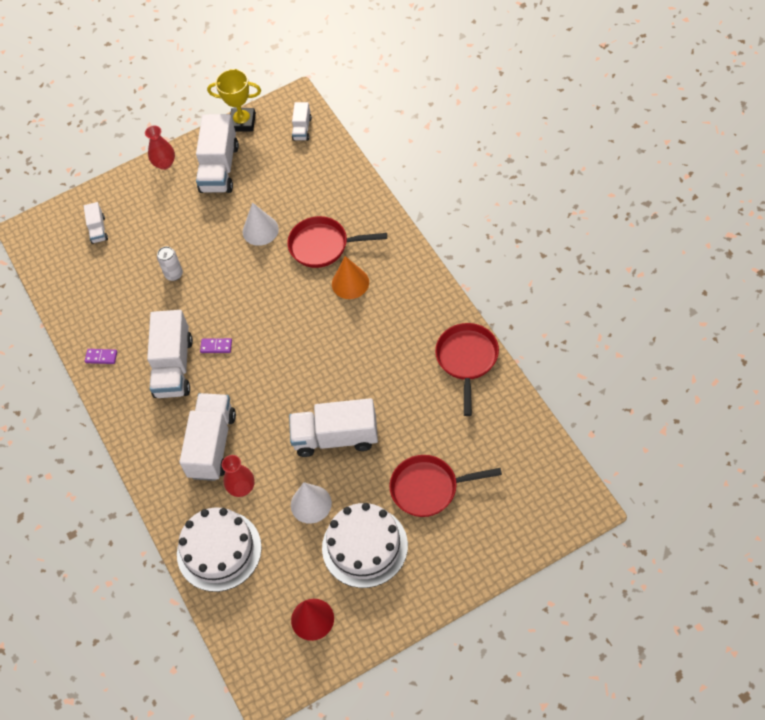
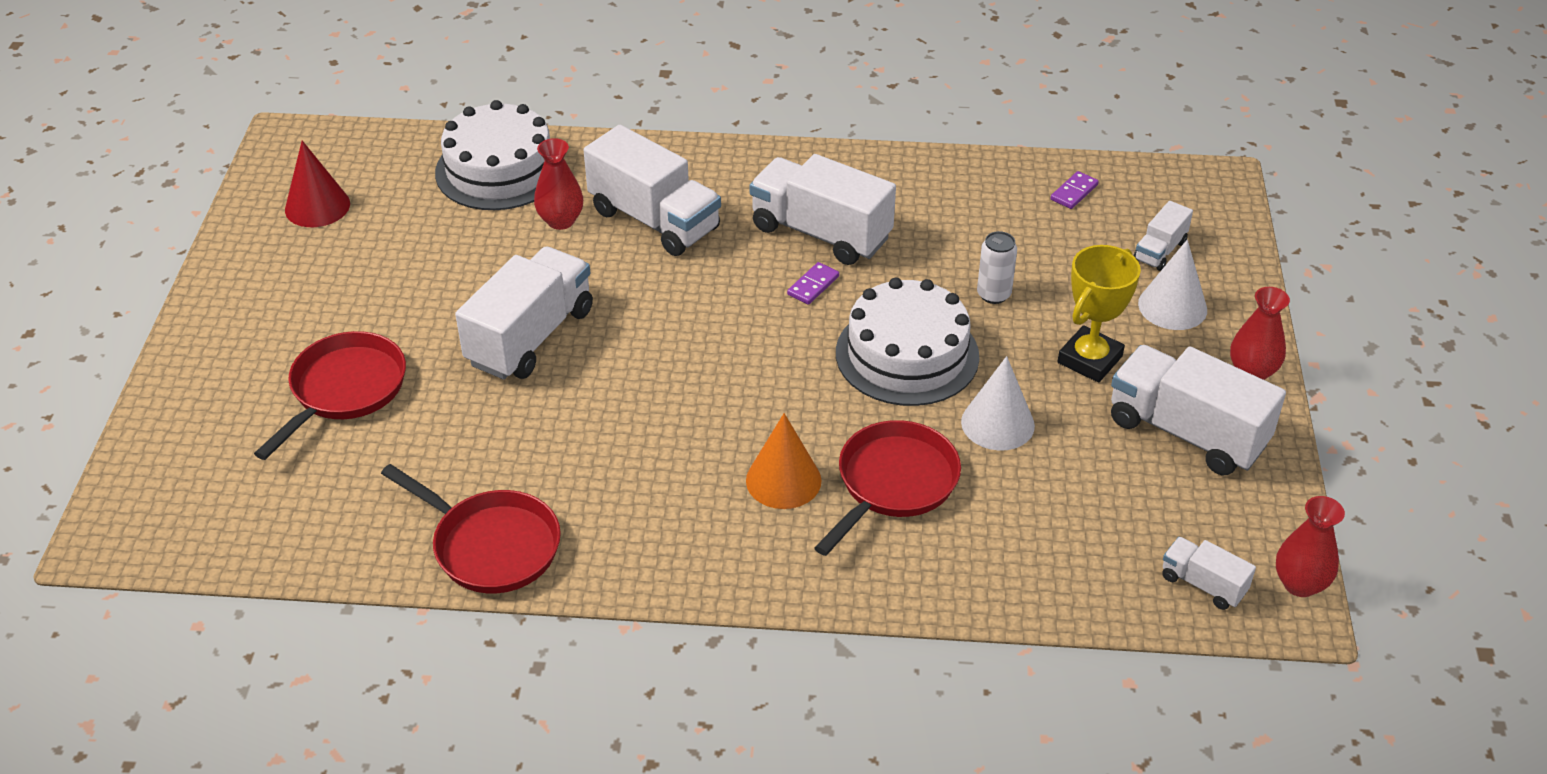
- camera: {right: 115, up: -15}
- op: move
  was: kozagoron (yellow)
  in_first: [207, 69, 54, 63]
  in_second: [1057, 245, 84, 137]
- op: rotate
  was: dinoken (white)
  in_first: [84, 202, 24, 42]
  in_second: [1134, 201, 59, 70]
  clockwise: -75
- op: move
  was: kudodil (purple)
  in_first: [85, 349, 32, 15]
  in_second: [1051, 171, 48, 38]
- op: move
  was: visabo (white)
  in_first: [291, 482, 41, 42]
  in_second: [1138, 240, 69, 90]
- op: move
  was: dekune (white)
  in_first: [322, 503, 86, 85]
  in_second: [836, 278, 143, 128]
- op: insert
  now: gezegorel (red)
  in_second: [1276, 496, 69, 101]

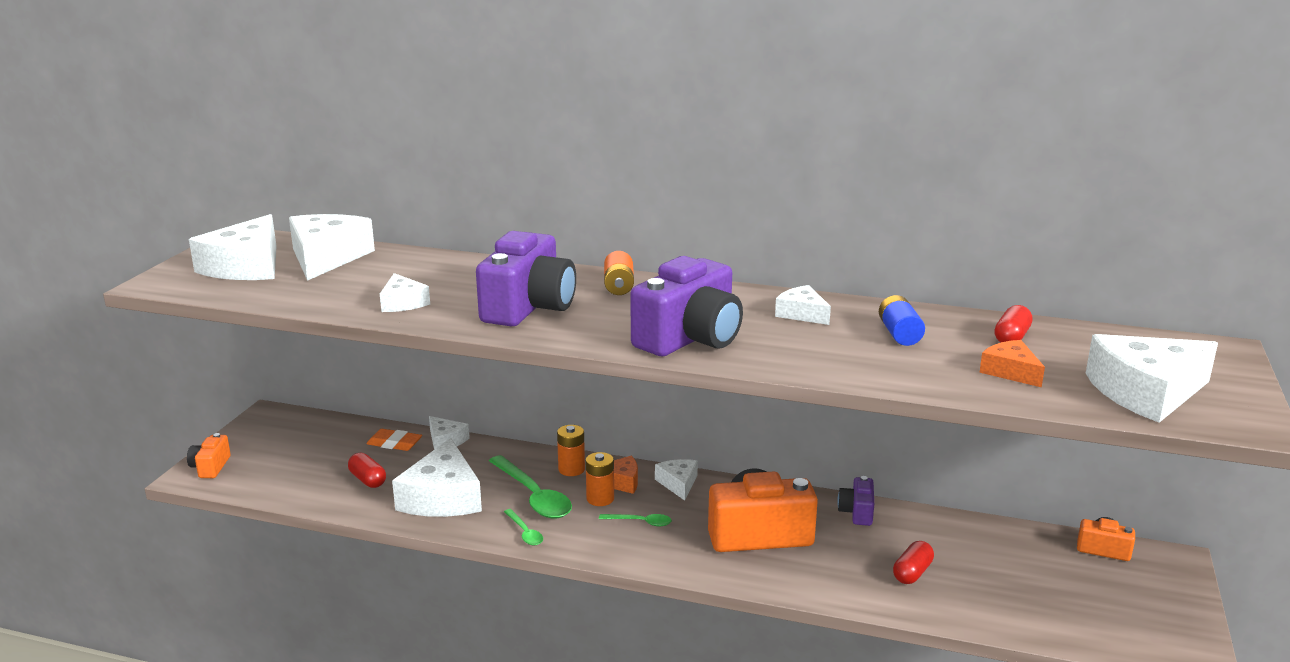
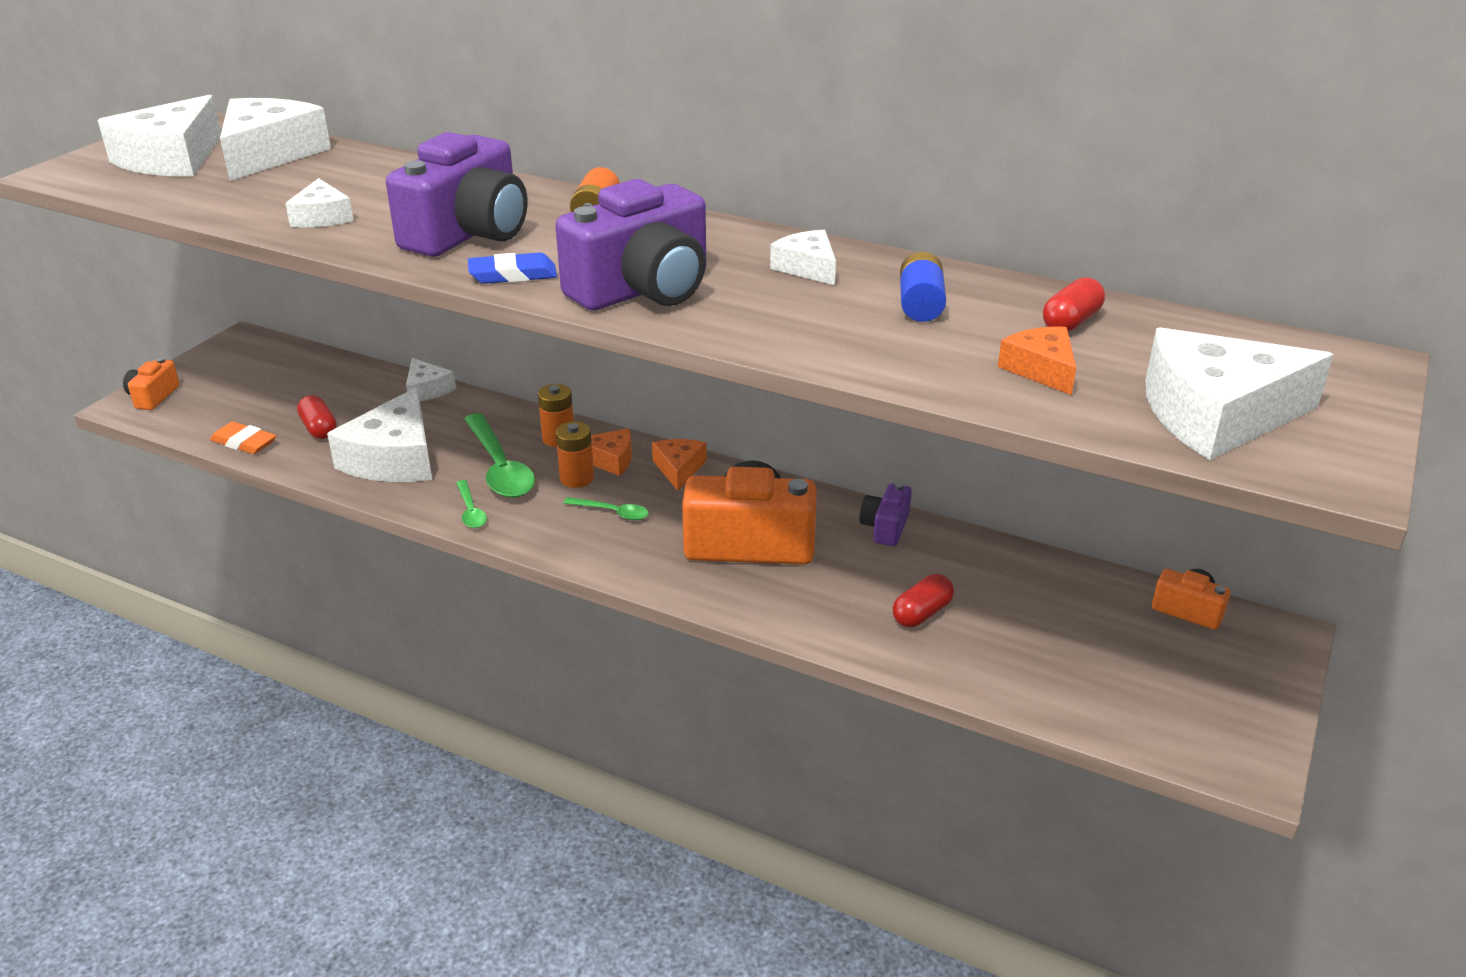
- camera: {right: 10, up: 10}
- op: move
  was: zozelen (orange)
  in_first: [367, 429, 55, 22]
  in_second: [210, 421, 66, 33]
- op: recolor
  was: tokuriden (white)
  now: tokuriden (orange)
  in_first: [655, 459, 43, 42]
  in_second: [652, 439, 55, 52]
- op: insert
  now: zozelen (blue)
  in_second: [468, 253, 89, 31]

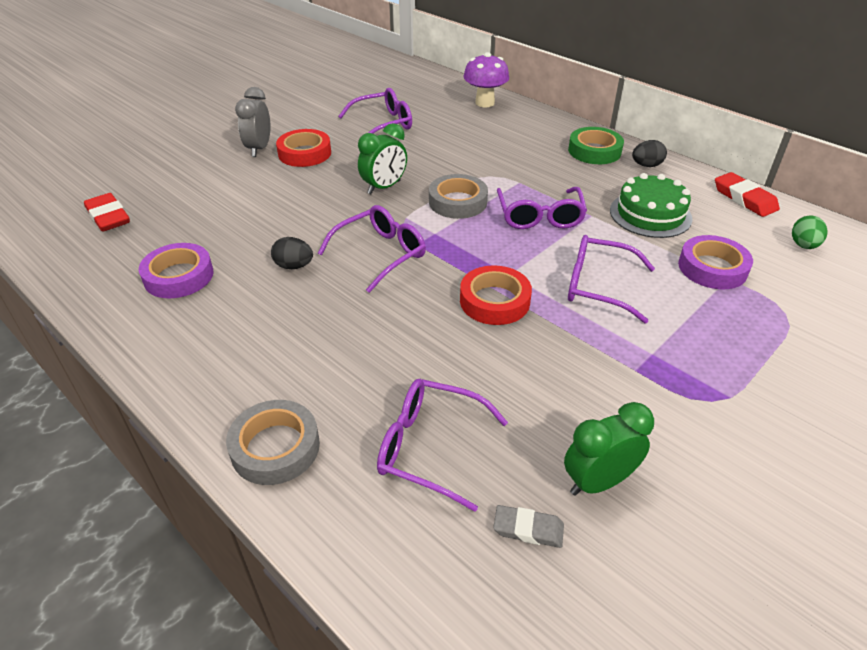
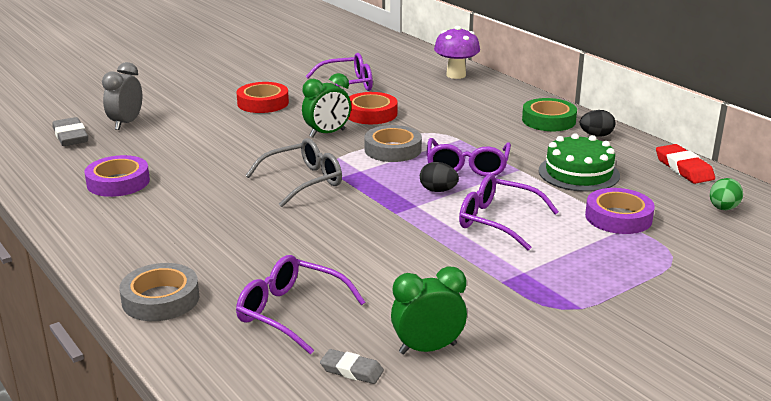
- camera: {right: 10, up: -15}
- op: move
  was: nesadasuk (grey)
  in_first: [235, 87, 35, 70]
  in_second: [102, 62, 40, 68]
- op: recolor
  was: zozelen (red)
  now: zozelen (grey)
  in_first: [84, 193, 46, 39]
  in_second: [52, 117, 36, 29]
- op: recolor
  was: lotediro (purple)
  now: lotediro (grey)
  in_first: [318, 205, 108, 88]
  in_second: [245, 138, 97, 69]
- op: move
  was: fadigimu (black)
  in_first: [271, 237, 42, 32]
  in_second: [420, 162, 39, 30]
- op: move
  was: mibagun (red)
  in_first: [460, 265, 72, 60]
  in_second: [348, 92, 49, 32]

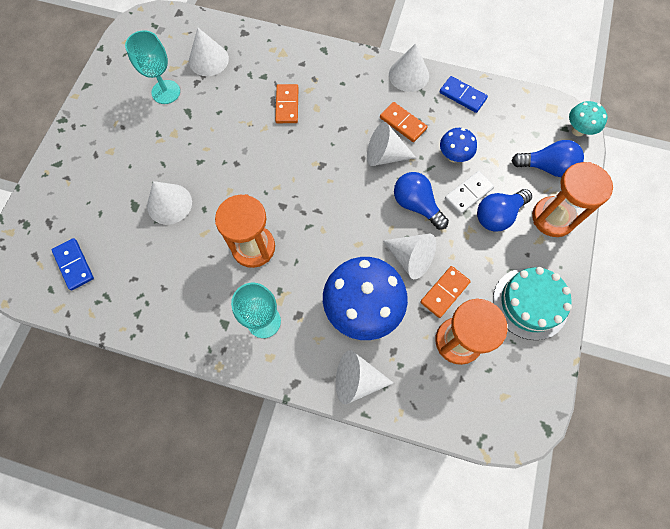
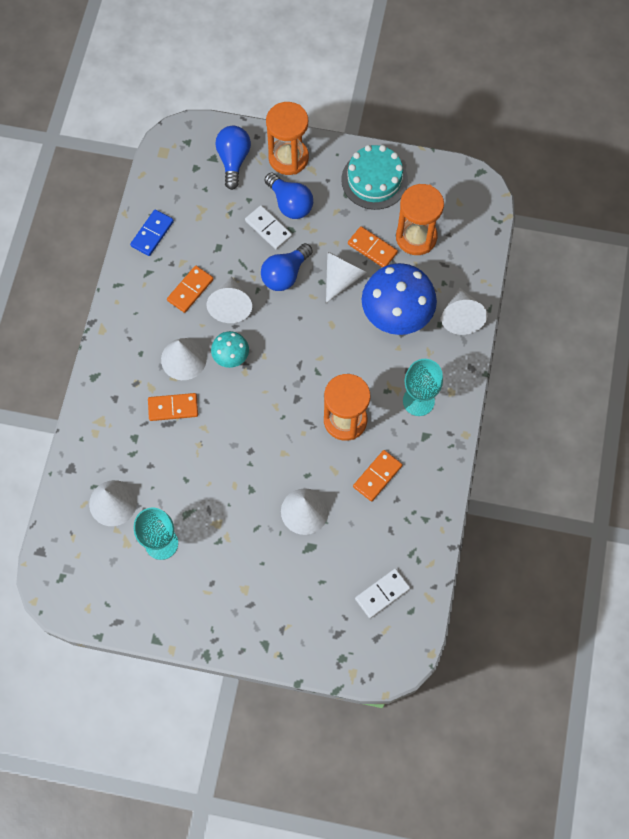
- camera: {right: -95, up: 0}
- op: move
  was: visabo (white)
  in_first: [389, 43, 40, 49]
  in_second: [161, 338, 46, 42]
- op: move
  was: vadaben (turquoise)
  in_first: [569, 101, 38, 35]
  in_second: [211, 331, 38, 37]
- op: delete
  was: vadaben (blue)
  in_first: [440, 128, 37, 35]
- op: recolor
  was: kudodil (blue)
  now: kudodil (white)
  in_first: [52, 238, 42, 52]
  in_second: [355, 568, 55, 50]
- op: insert
  now: kudodil (orange)
  in_second: [353, 450, 49, 52]

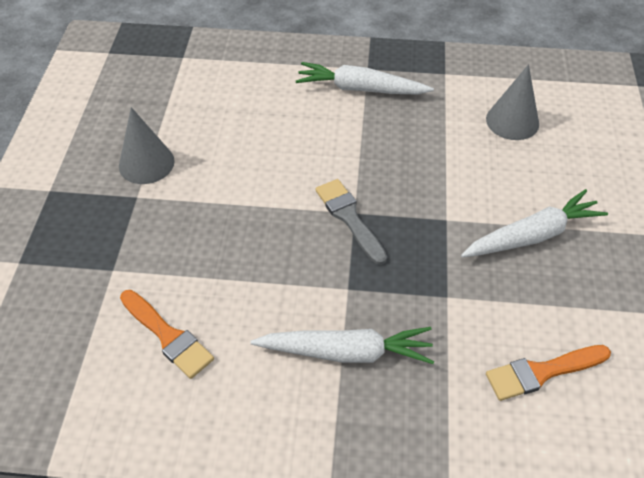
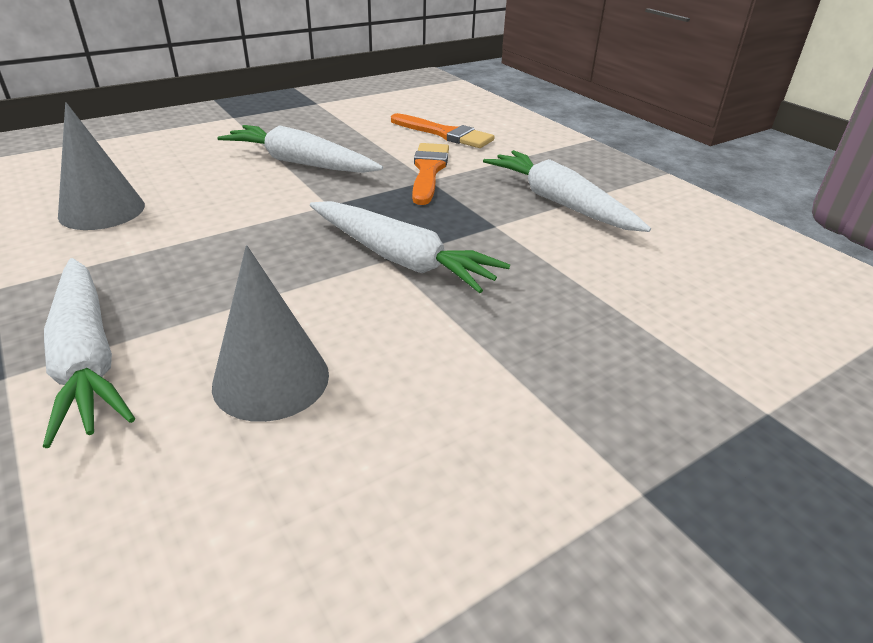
- camera: {right: -130, up: -15}
- op: move
  was: visabo (grey)
  in_first: [119, 107, 56, 77]
  in_second: [212, 245, 117, 177]
- op: replace
  was: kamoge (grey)
  now: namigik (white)
  in_first: [315, 179, 72, 86]
  in_second: [310, 201, 200, 92]
- op: move
  was: kamoge (orange)
  in_first: [120, 290, 94, 89]
  in_second: [412, 143, 37, 62]

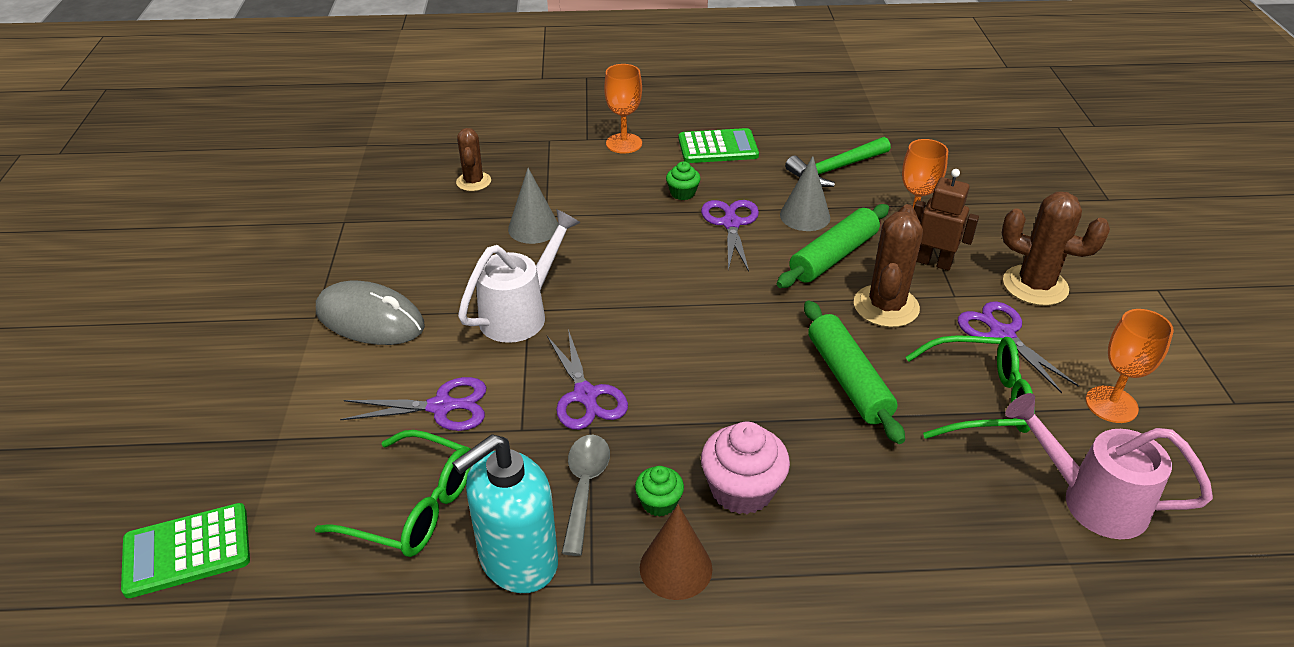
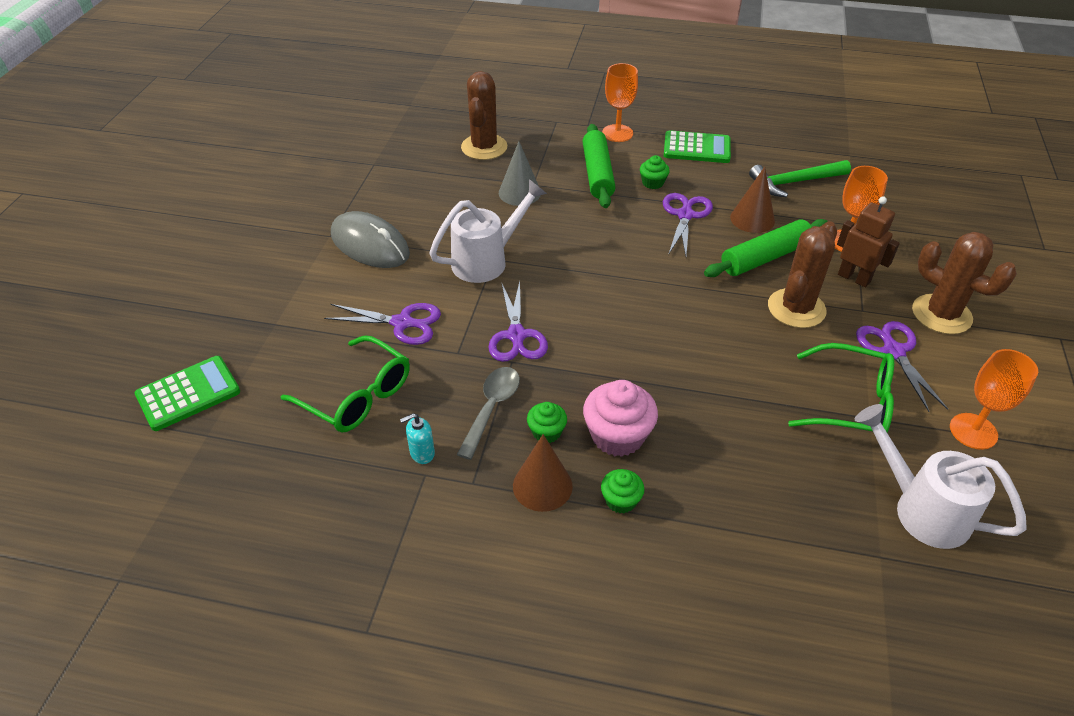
- camera: {right: 15, up: 5}
- op: resize
  was: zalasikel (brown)
  in_first: [456, 128, 35, 63]
  in_second: [461, 71, 46, 89]
  ratio: 1.6
- op: recolor
  was: visabo (grey)
  now: visabo (brown)
  in_first: [780, 156, 50, 75]
  in_second: [730, 167, 45, 66]
- op: move
  was: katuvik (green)
  in_first: [804, 301, 101, 143]
  in_second: [583, 124, 32, 84]
- op: recolor
  was: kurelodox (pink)
  now: kurelodox (white)
  in_first: [1005, 393, 208, 146]
  in_second: [855, 404, 172, 145]
- op: resize
  was: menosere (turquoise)
  in_first: [452, 434, 106, 159]
  in_second: [400, 413, 35, 51]
  ratio: 0.41
- op: rotate
  was: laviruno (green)
  in_first: [121, 503, 129, 95]
  in_second: [135, 356, 105, 75]
  clockwise: 150
- op: insert
  now: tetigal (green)
  in_second: [601, 469, 43, 44]

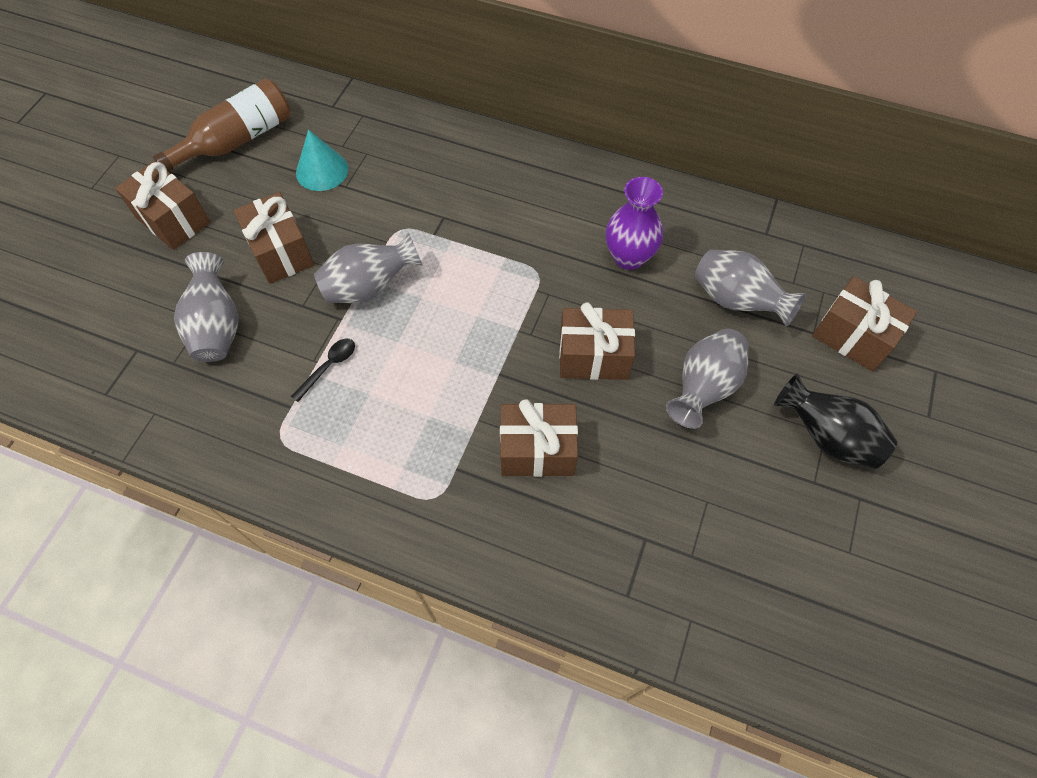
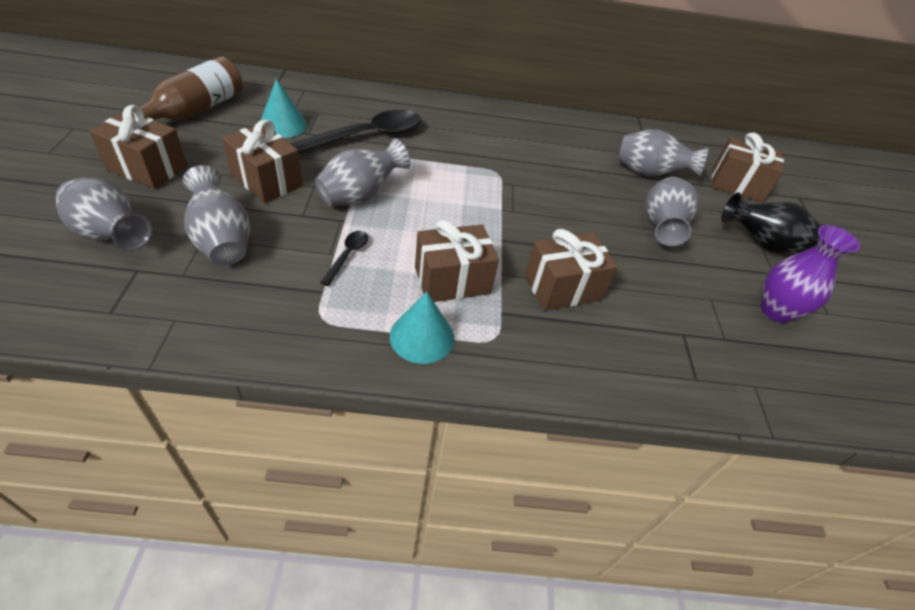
- camera: {right: -25, up: -15}
- op: move
  was: gezegorel (purple)
  in_first: [606, 177, 57, 93]
  in_second: [761, 225, 99, 98]
- op: move
  was: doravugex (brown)
  in_first: [559, 303, 76, 77]
  in_second: [415, 220, 84, 82]
- op: insert
  now: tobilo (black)
  in_second: [290, 110, 131, 44]
- op: insert
  now: gezegorel (grey)
  in_second: [56, 178, 97, 73]
- op: insert
  now: visabo (turquoise)
  in_second: [390, 291, 64, 73]

